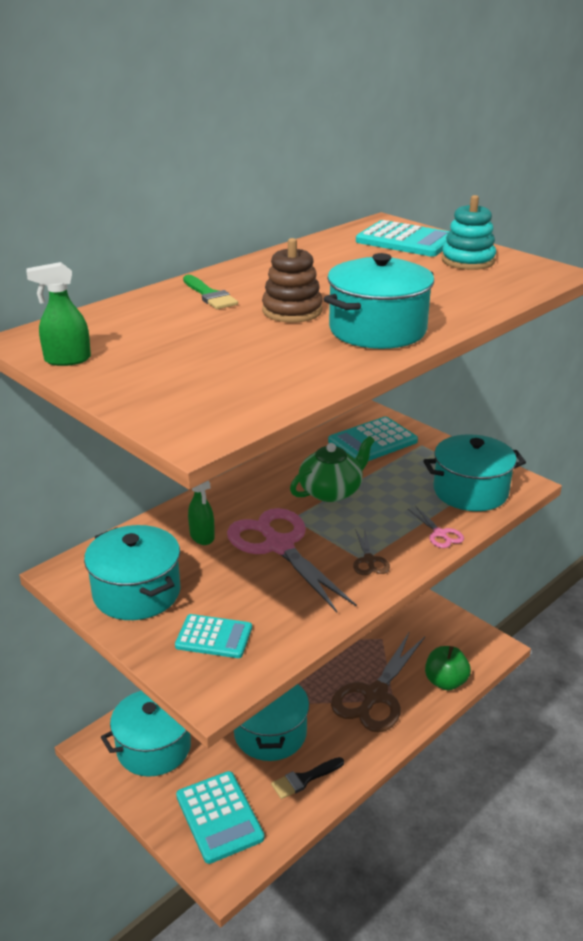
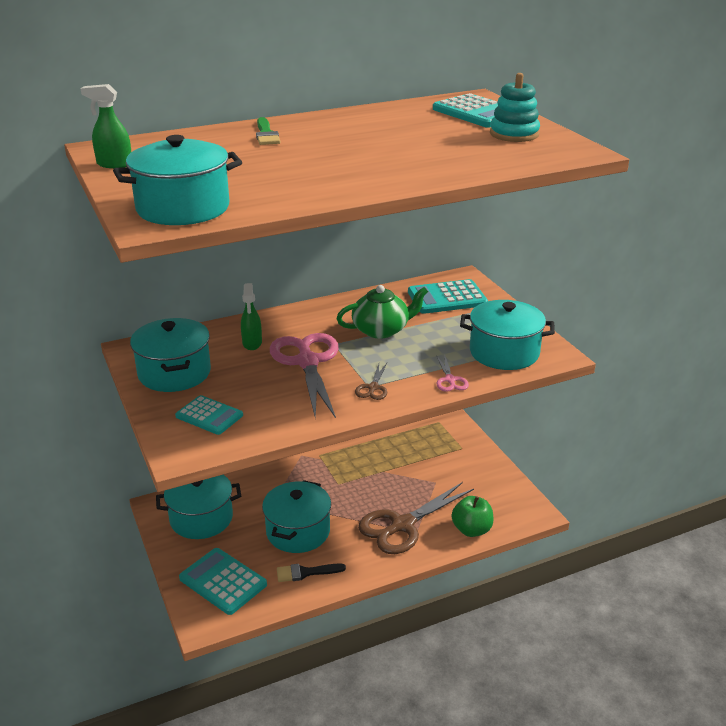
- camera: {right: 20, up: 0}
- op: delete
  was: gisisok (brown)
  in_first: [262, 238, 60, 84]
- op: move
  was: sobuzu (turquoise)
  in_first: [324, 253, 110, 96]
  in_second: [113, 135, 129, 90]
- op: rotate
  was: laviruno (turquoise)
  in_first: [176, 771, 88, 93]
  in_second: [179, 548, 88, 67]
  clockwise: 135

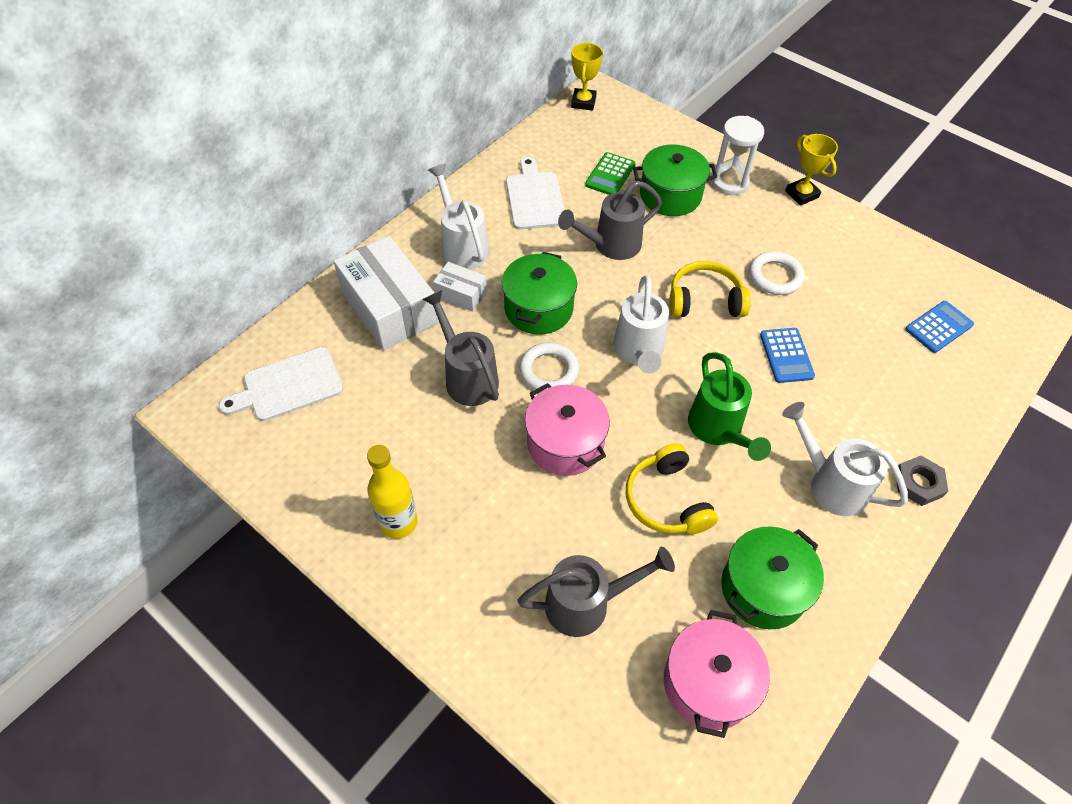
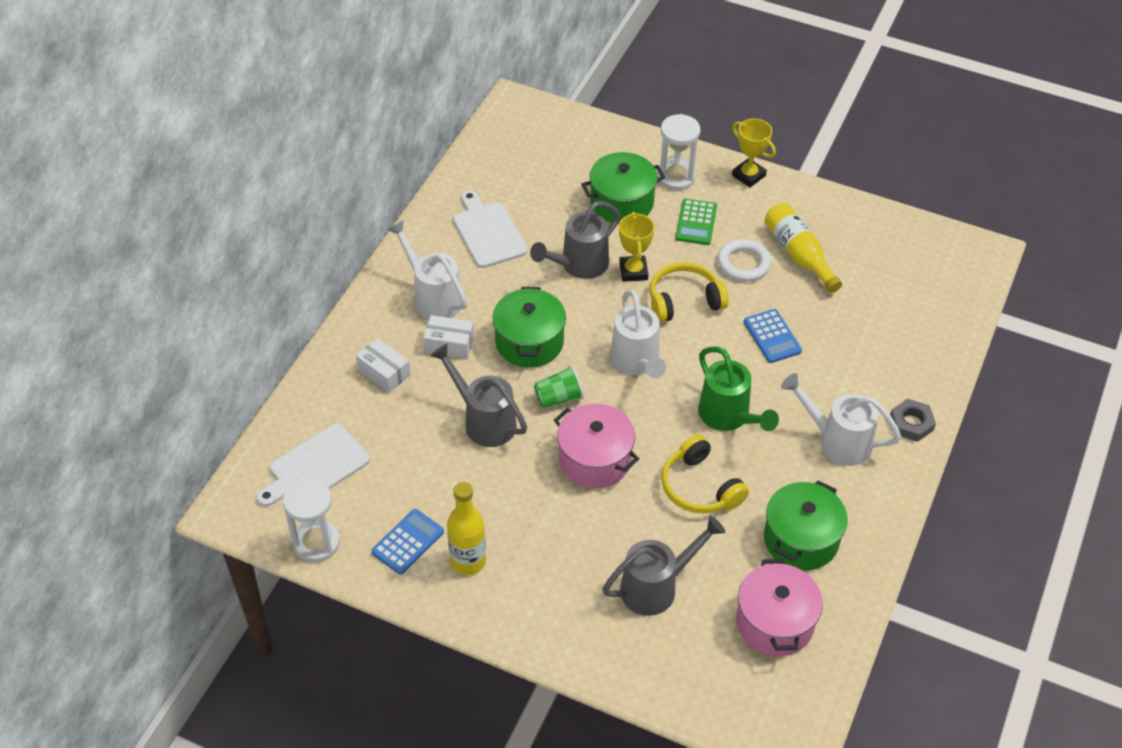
- camera: {right: -15, up: -5}
- op: move
  was: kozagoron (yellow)
  in_first: [571, 43, 32, 68]
  in_second: [619, 212, 36, 70]
- op: move
  was: laviruno (green)
  in_first: [585, 152, 50, 43]
  in_second: [675, 199, 42, 46]
- op: resize
  was: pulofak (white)
  in_first: [333, 236, 105, 114]
  in_second: [356, 338, 55, 55]
  ratio: 0.49
- op: move
  was: laviruno (blue)
  in_first: [905, 301, 69, 52]
  in_second: [372, 509, 72, 66]
- op: replace
  was: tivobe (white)
  now: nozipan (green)
  in_first: [520, 342, 59, 50]
  in_second: [534, 365, 50, 44]
- op: insert
  now: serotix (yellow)
  in_second: [764, 203, 78, 90]
- op: insert
  now: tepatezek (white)
  in_second: [283, 478, 57, 84]

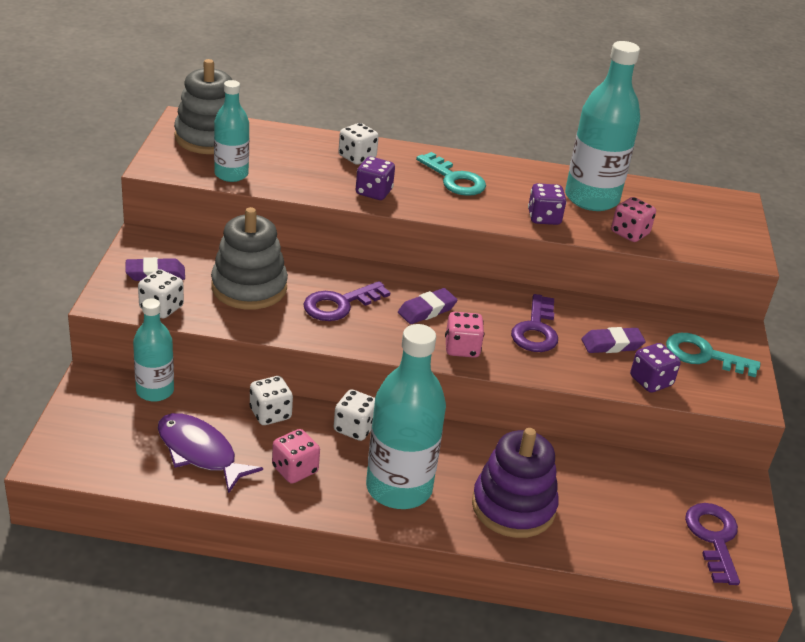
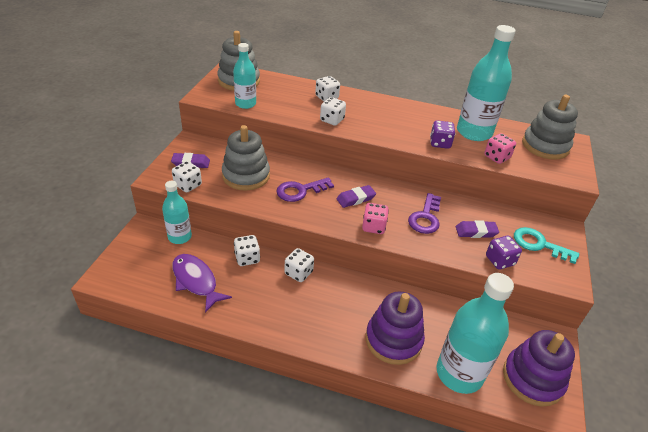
- camera: {right: 10, up: 5}
- op: delete
  was: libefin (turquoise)
  in_first: [416, 152, 70, 44]
- op: recolor
  was: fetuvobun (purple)
  now: fetuvobun (white)
  in_first: [356, 157, 39, 43]
  in_second: [320, 97, 26, 29]
- op: move
  was: serotix (turquoise)
  in_first: [366, 324, 80, 185]
  in_second: [437, 273, 77, 121]
- op: delete
  was: fetuvobun (pink)
  in_first: [272, 429, 48, 55]
- op: replace
  was: libefin (purple)
  now: gisisok (purple)
  in_first: [685, 503, 55, 82]
  in_second: [503, 330, 72, 77]
- op: insert
  now: gisisok (grey)
  in_second: [522, 95, 56, 65]

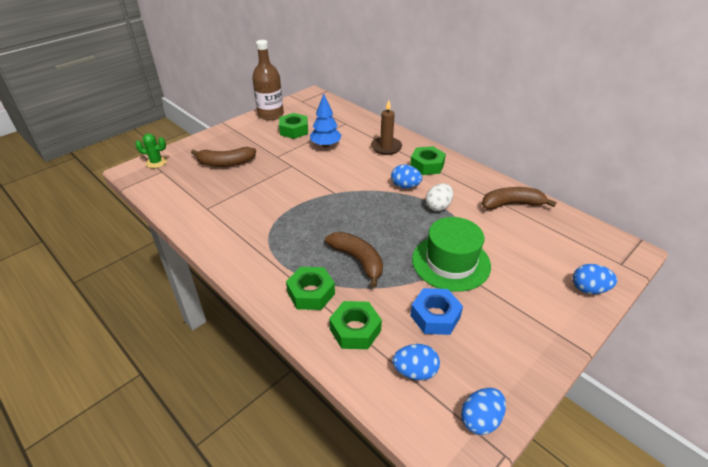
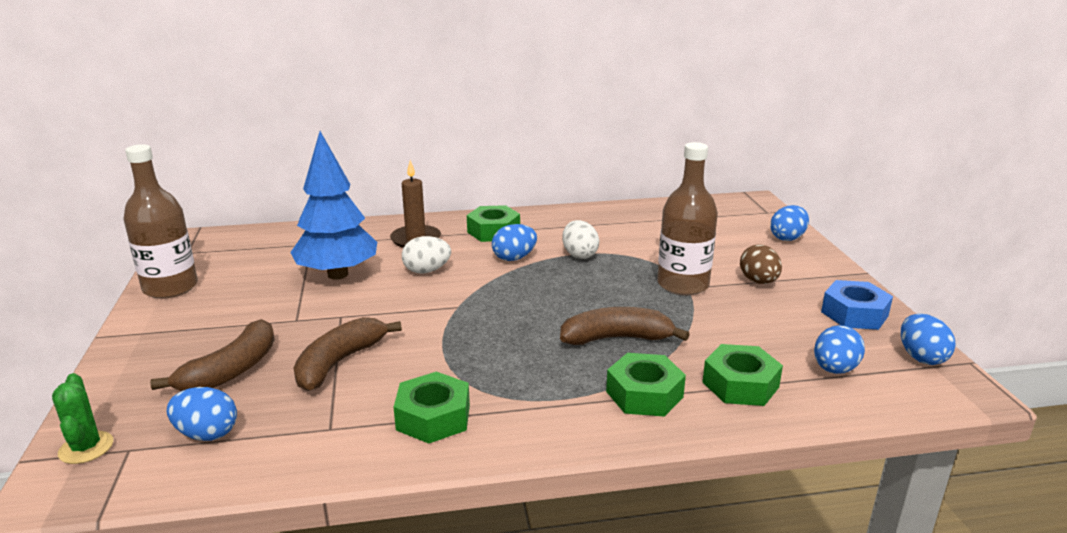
- camera: {right: -55, up: -15}
- op: resize
  was: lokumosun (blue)
  in_first: [310, 94, 31, 54]
  in_second: [290, 131, 87, 149]
  ratio: 1.5
- op: move
  was: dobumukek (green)
  in_first: [279, 113, 29, 26]
  in_second: [394, 372, 76, 72]
- op: rotate
  was: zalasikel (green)
  in_first: [135, 134, 32, 34]
  in_second: [52, 373, 61, 91]
  clockwise: -60
- op: move
  was: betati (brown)
  in_first: [482, 187, 74, 23]
  in_second: [294, 317, 108, 74]
- op: replace
  was: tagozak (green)
  now: serotix (brown)
  in_first: [412, 217, 79, 75]
  in_second: [657, 142, 61, 154]
- op: move
  was: dobumukek (blue)
  in_first: [410, 288, 53, 47]
  in_second: [821, 280, 72, 50]
- op: insert
  now: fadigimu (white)
  in_second: [402, 236, 49, 37]
- op: insert
  now: fadigimu (brown)
  in_second: [740, 244, 42, 40]
- op: insert
  now: fadigimu (blue)
  in_second: [167, 387, 70, 54]

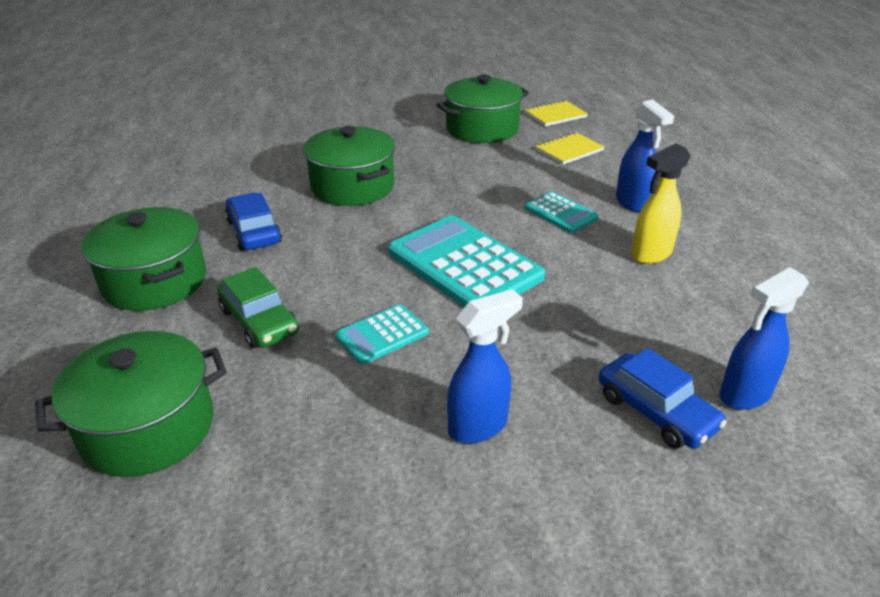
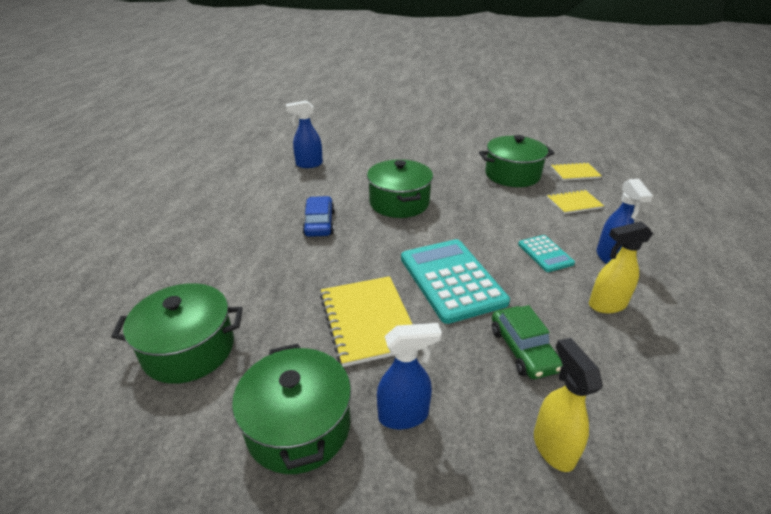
- camera: {right: 20, up: 0}
- op: move
  was: sobuzu (green)
  in_first: [81, 207, 125, 104]
  in_second: [232, 343, 119, 131]
- op: move
  was: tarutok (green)
  in_first: [217, 267, 82, 82]
  in_second: [492, 305, 71, 74]
- op: move
  was: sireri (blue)
  in_first: [719, 267, 90, 143]
  in_second: [286, 100, 37, 68]
- op: replace
  was: laviruno (turquoise)
  now: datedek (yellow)
  in_first: [335, 304, 94, 61]
  in_second: [320, 276, 92, 91]
- op: replace
  was: tarutok (blue)
  now: sireri (yellow)
  in_first: [599, 348, 128, 101]
  in_second: [534, 338, 69, 134]

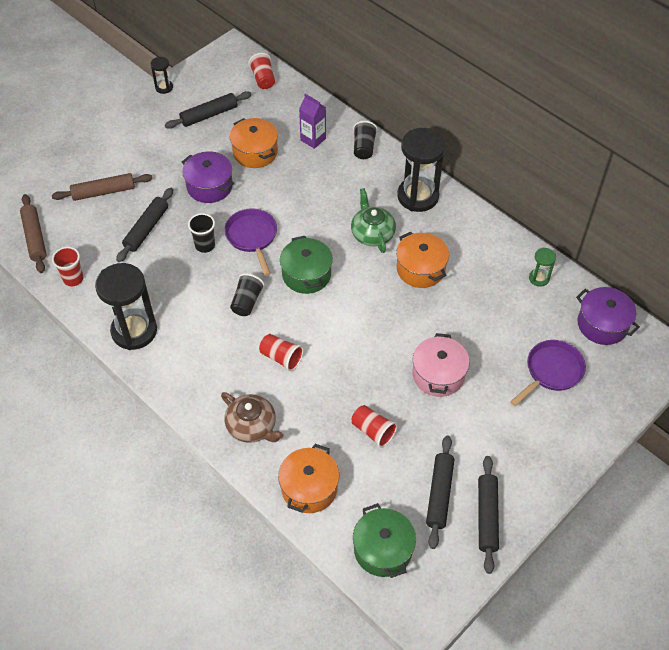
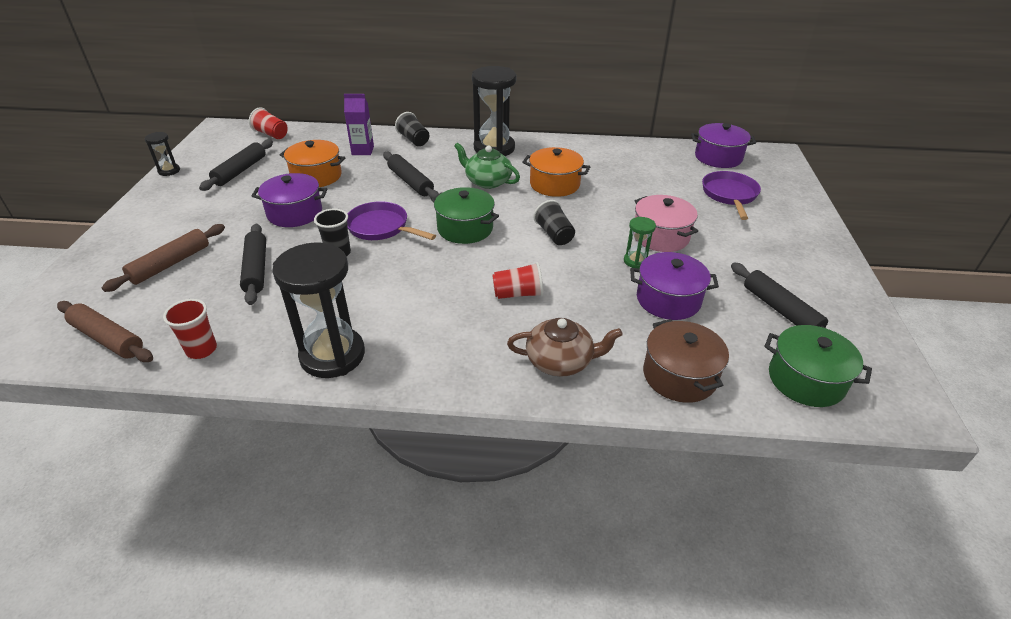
- camera: {right: -40, up: -15}
- op: move
  was: tepatezek (green)
  in_first: [529, 248, 27, 39]
  in_second: [624, 217, 32, 51]
- op: move
  was: nozipan (black)
  in_first: [230, 273, 35, 43]
  in_second: [533, 200, 42, 45]
- op: replace
  was: nozipan (red)
  now: sobuzu (purple)
  in_first: [351, 405, 47, 43]
  in_second: [630, 252, 89, 68]
- op: recolor
  was: sobuzu (orange)
  now: sobuzu (brown)
  in_first: [278, 444, 61, 69]
  in_second: [643, 319, 86, 84]
- op: move
  was: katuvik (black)
  in_first: [478, 456, 21, 118]
  in_second: [383, 152, 56, 47]

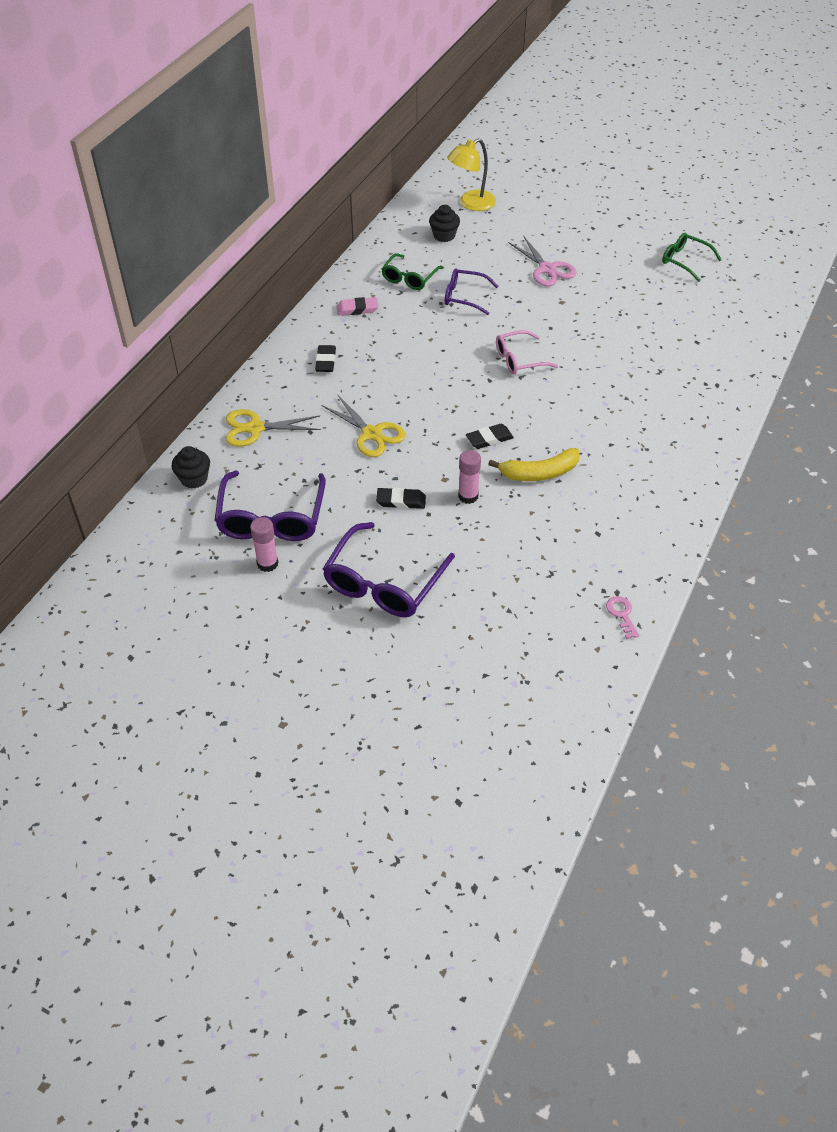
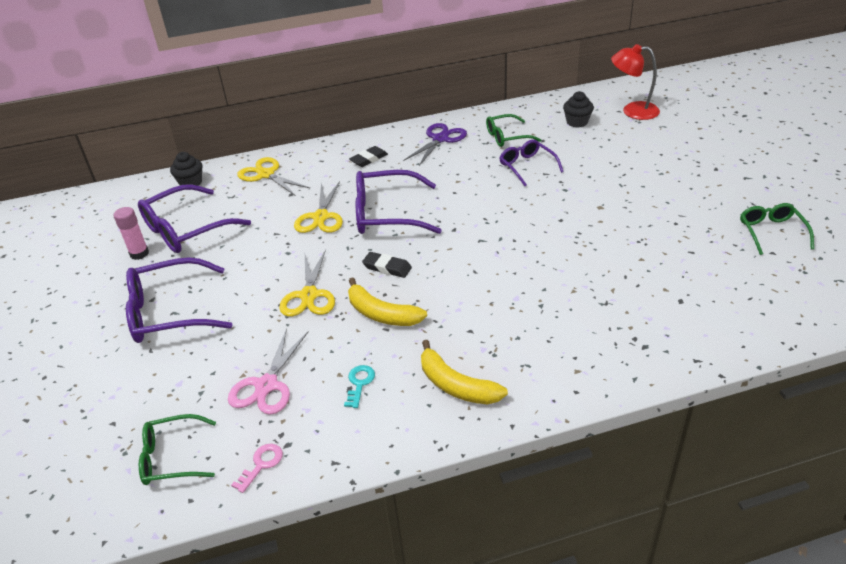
- camera: {right: 50, up: -10}
- op: recolor
  was: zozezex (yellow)
  now: zozezex (red)
  in_first: [447, 138, 49, 73]
  in_second: [611, 44, 49, 76]
- op: move
  was: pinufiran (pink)
  in_first: [508, 236, 68, 50]
  in_second: [228, 328, 81, 87]
- op: replace
  was: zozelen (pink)
  now: pinufiran (purple)
  in_first: [336, 297, 43, 18]
  in_second: [403, 123, 64, 43]
- op: delete
  was: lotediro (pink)
  in_first: [496, 330, 62, 44]
- op: replace
  was: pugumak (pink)
  now: pinufiran (yellow)
  in_first: [458, 450, 23, 54]
  in_second: [279, 250, 56, 67]
- op: delete
  was: zozelen (black)
  in_first: [376, 487, 50, 22]
- op: insert
  now: lotediro (purple)
  in_second: [356, 170, 86, 64]
- op: insert
  now: betati (yellow)
  in_second: [421, 340, 87, 64]
- op: insert
  now: libefin (turquoise)
  in_second: [344, 365, 31, 43]
- op: insert
  now: lotediro (green)
  in_second: [139, 414, 77, 71]

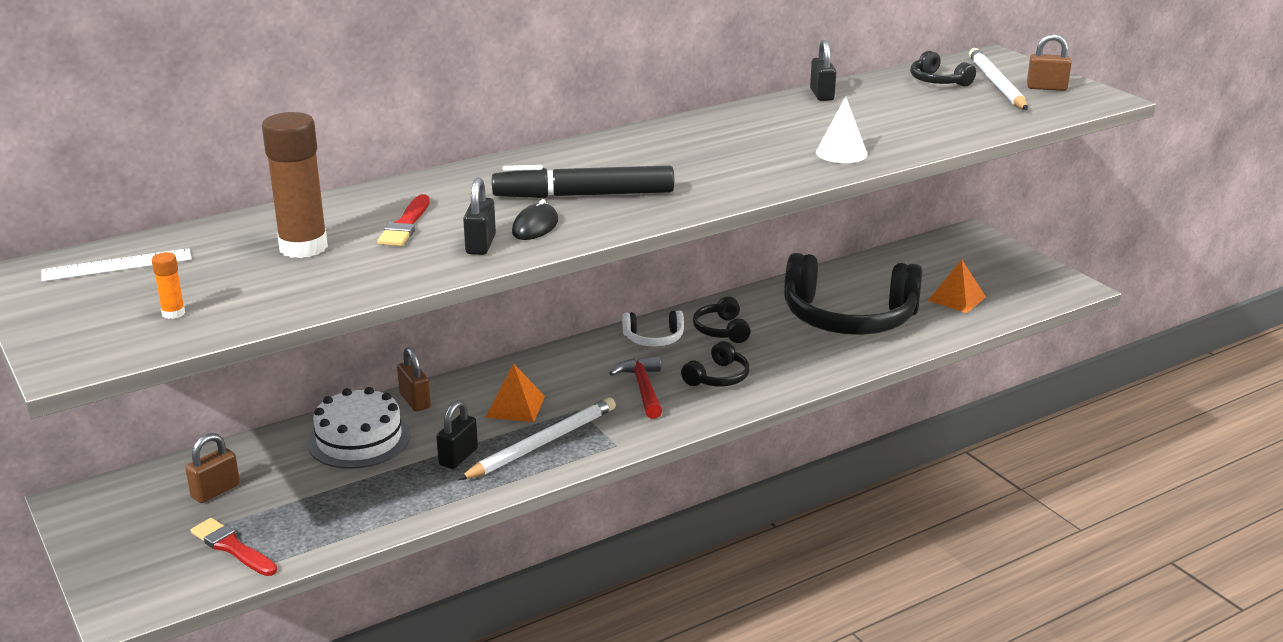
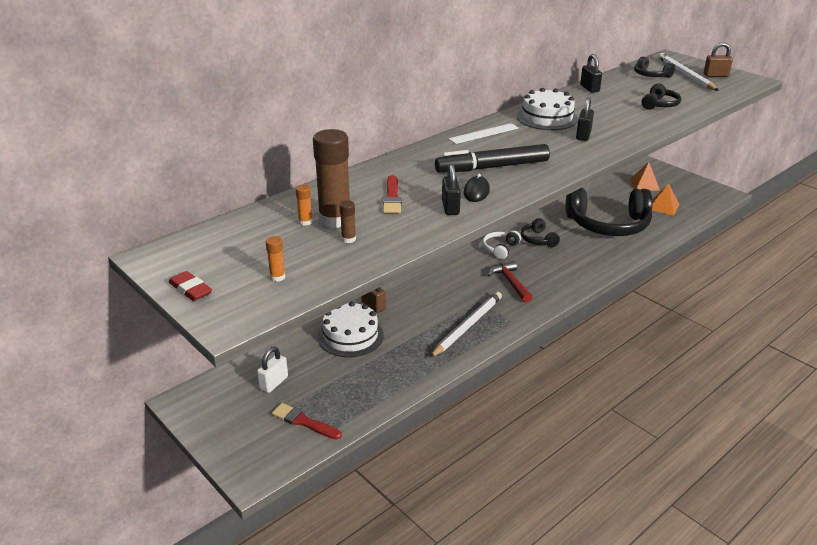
- camera: {right: -10, up: 5}
- op: delete
  was: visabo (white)
  in_first: [816, 96, 52, 67]
- op: move
  was: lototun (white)
  in_first: [41, 248, 151, 33]
  in_second: [449, 123, 70, 21]
- op: rotate
  was: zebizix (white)
  in_first: [622, 310, 62, 36]
  in_second: [482, 230, 39, 29]
  clockwise: 135
- op: move
  was: zebizix (black)
  in_first: [681, 341, 69, 45]
  in_second: [642, 83, 39, 27]
- op: move
  was: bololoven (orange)
  in_first: [486, 363, 59, 59]
  in_second: [630, 162, 30, 28]
- op: move
  was: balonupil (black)
  in_first: [436, 400, 42, 69]
  in_second: [576, 97, 18, 44]
- op: recolor
  was: balonupil (brown)
  now: balonupil (white)
  in_first: [185, 433, 55, 70]
  in_second: [257, 347, 31, 46]
- op: insert
  now: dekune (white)
  in_second: [517, 88, 61, 42]
- op: insert
  now: pugumak (orange)
  in_second: [296, 184, 17, 42]
- op: insert
  now: pugumak (brown)
  in_second: [340, 201, 16, 42]
- op: insert
  now: zozelen (red)
  in_second: [169, 271, 43, 30]

